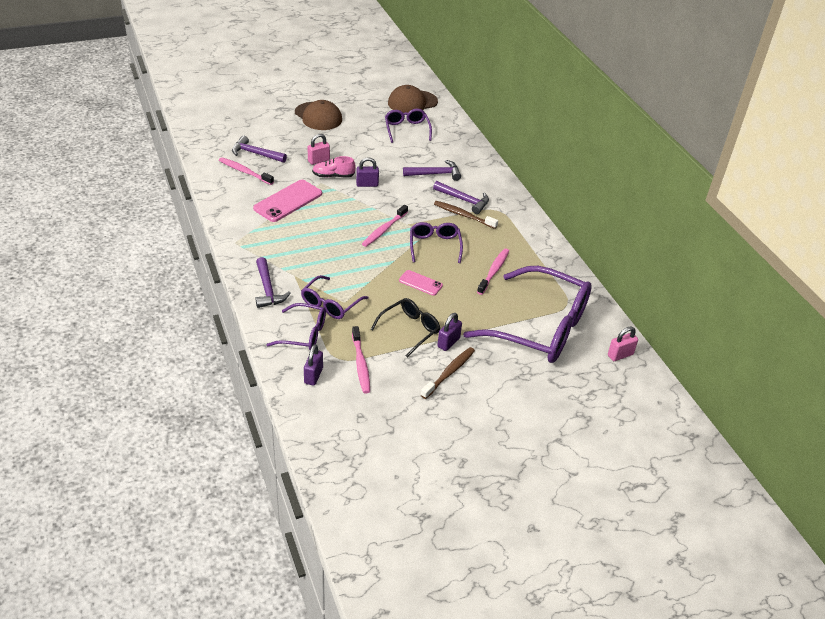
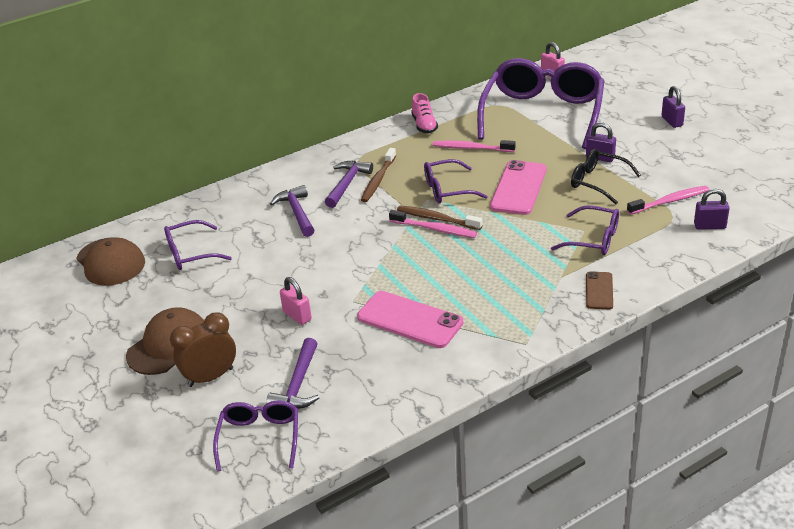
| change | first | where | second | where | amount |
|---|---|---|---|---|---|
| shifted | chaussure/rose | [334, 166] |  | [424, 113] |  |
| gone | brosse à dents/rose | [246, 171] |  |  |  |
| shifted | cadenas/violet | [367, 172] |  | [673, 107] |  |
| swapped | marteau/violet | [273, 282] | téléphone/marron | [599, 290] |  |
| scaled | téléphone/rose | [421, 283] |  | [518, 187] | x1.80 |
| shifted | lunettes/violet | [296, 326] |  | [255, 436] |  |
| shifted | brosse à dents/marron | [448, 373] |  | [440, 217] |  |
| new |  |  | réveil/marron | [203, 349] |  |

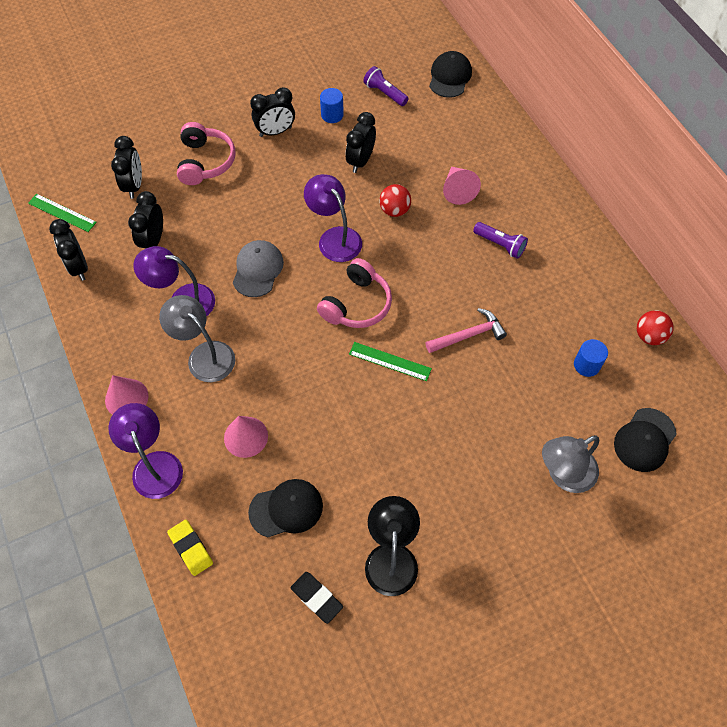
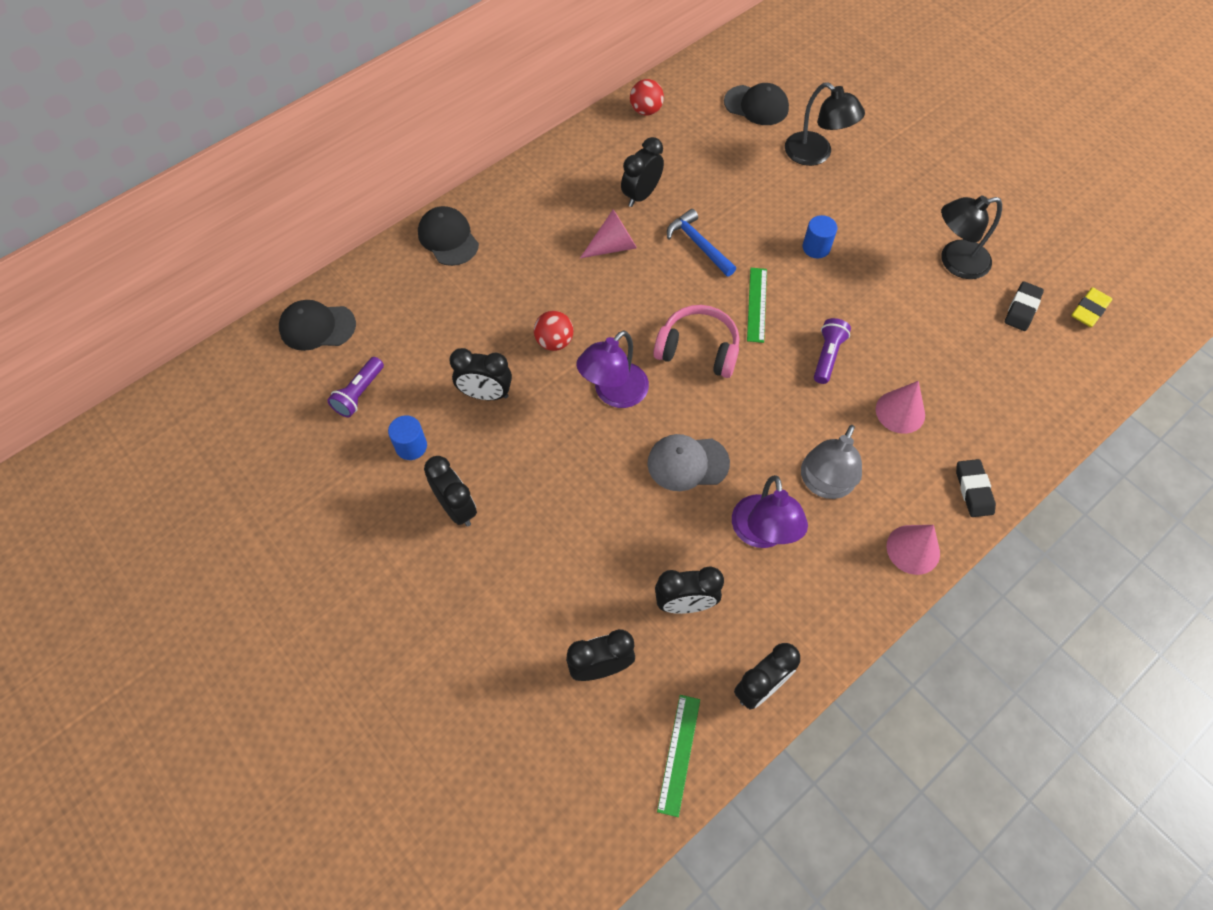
| change | first | where | second | where | amount |
|---|---|---|---|---|---|
| gone | casque audio/rose | [206, 153] |  |  |  |
| shifted | cône/rose | [462, 186] |  | [608, 234] |  |
| shifted | lampe de poche/violet | [500, 240] |  | [832, 351] |  |
| repainted | marteau/rose | [466, 330] | marteau/bleu | [701, 243] |  |
| shifted | cylindre/bleu | [591, 358] |  | [820, 236] |  |
| swapped | lampe/violet | [145, 451] | gomme/noir | [976, 488] |  |
| repainted | lampe/gris | [570, 464] | lampe/noir | [825, 124] |  |
| shifted | casquette/noir | [285, 508] |  | [448, 236] |  |
| shifted | gomme/jaune | [190, 548] |  | [1091, 307] |  |
| new |  |  | réveil/noir | [642, 172] |  |

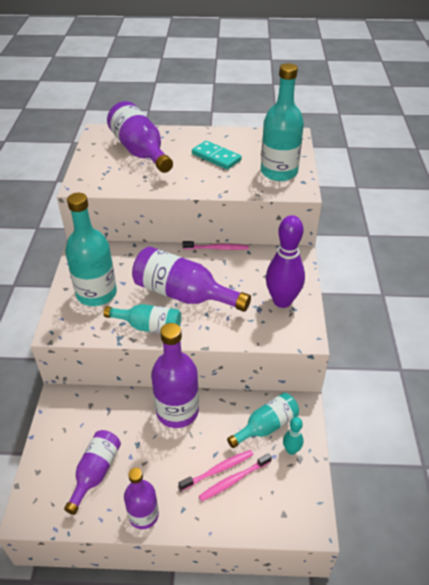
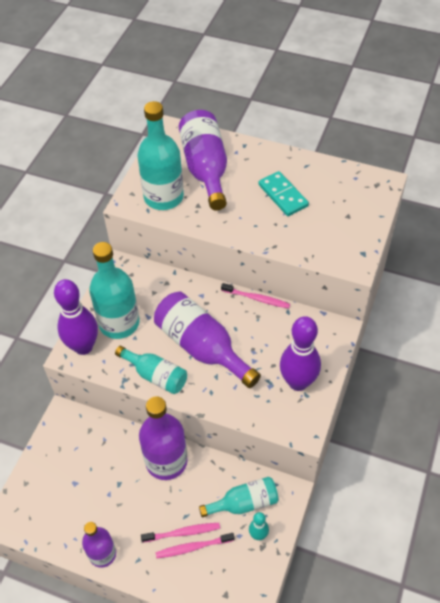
| change | first | where | second | where | amount |
|---|---|---|---|---|---|
| shifted | bouteille/turquoise | [282, 122] |  | [161, 155] |  |
| gone | bouteille/violet | [92, 472] |  |  |  |
| new |  |  | quille/violet | [76, 317] |  |

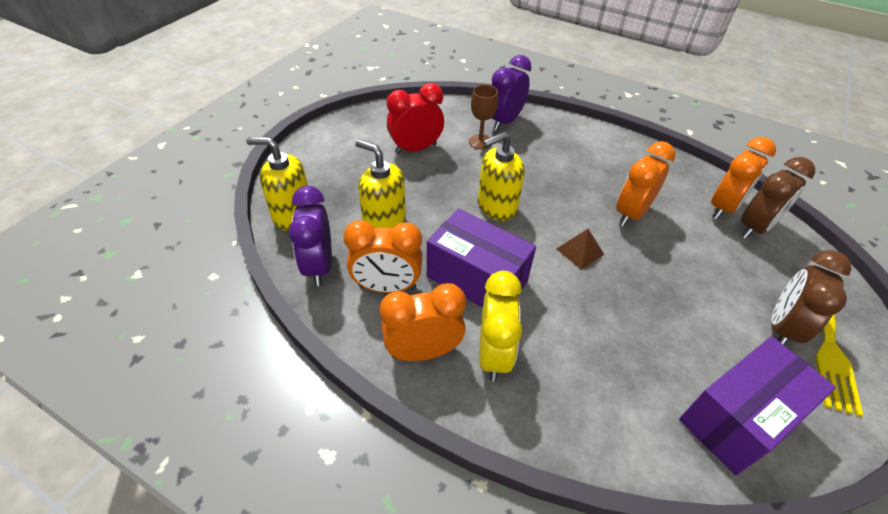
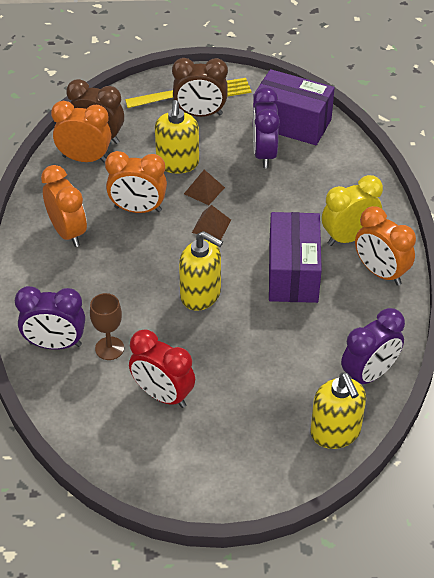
| change | first | where | second | where | amount |
|---|---|---|---|---|---|
| shifted | distributeur de savon/jaune | [380, 183] |  | [177, 137] |  |
| shifted | réveil/orange | [382, 256] |  | [64, 206] |  |
| new |  |  | réveil/violet | [266, 127] |  |
| new |  |  | pyramide/marron | [204, 187] |  |

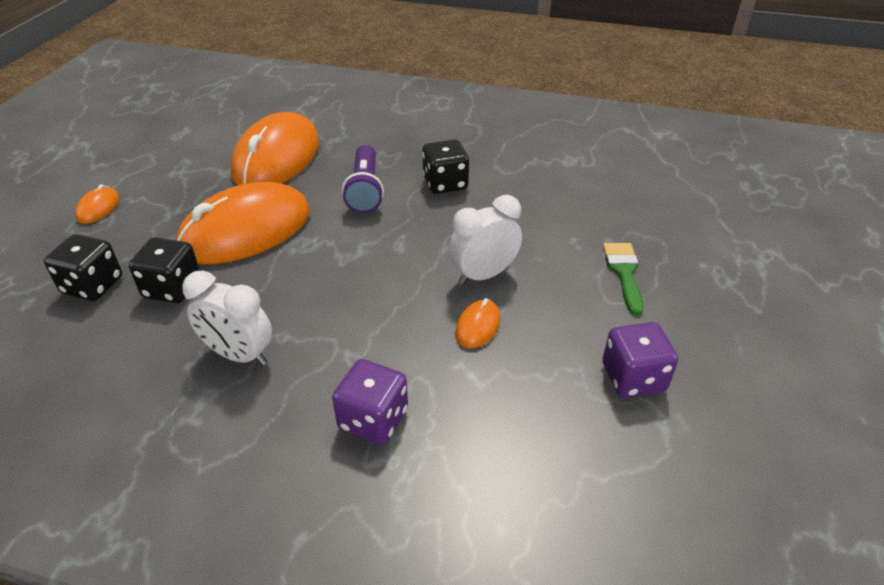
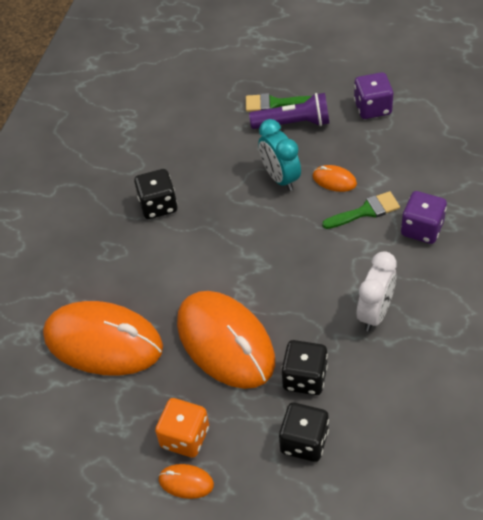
| change | first | where | second | where | amount |
|---|---|---|---|---|---|
| shifted | lampe de poche/violet | [363, 179] |  | [289, 111] |  |
| repainted | réveil/blanc | [485, 240] | réveil/turquoise | [279, 155] |  |
| new |  |  | pinceau/vert | [361, 210] |  |
| new |  |  | dé/orange | [182, 428] |  |

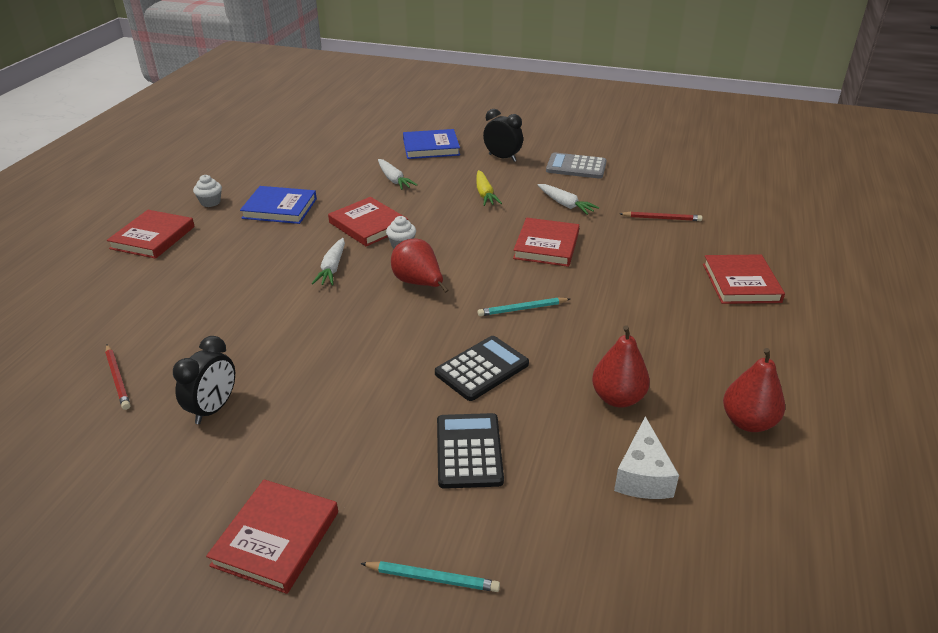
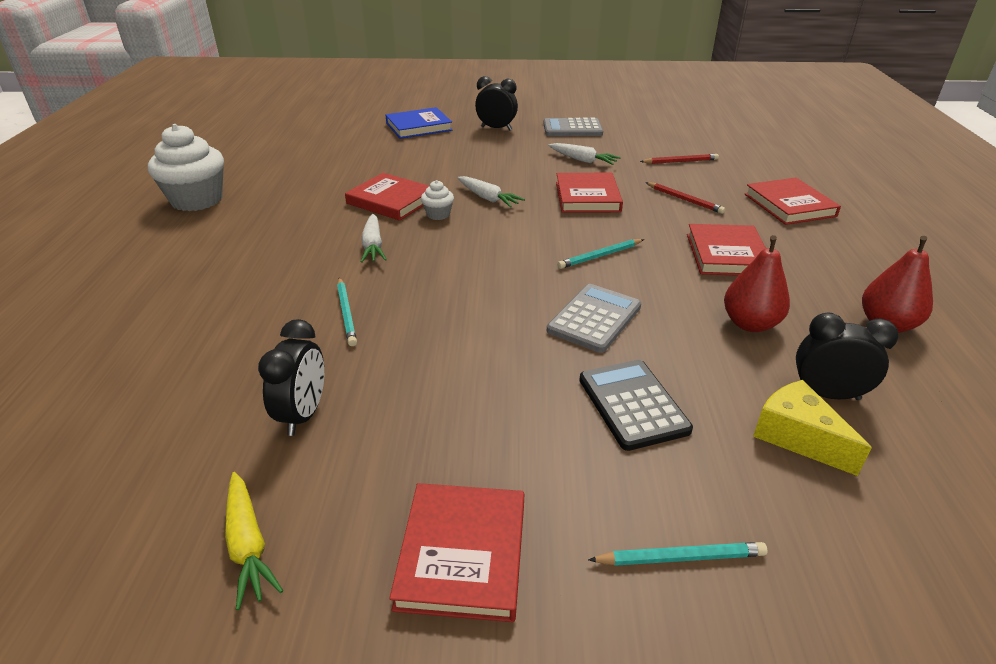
| change | first | where | second | where | amount |
|---|---|---|---|---|---|
| shifted | carotte/blanc | [397, 174] |  | [491, 191] |  |
| shifted | carotte/jaune | [489, 188] |  | [254, 541] |  |
| scaled | muffin/blanc | [207, 191] |  | [186, 167] | x2.19 |
| gone | livre/bleu | [278, 205] |  |  |  |
| shifted | livre/rouge | [151, 234] |  | [726, 250] |  |
| gone | poire/rouge | [419, 265] |  |  |  |
| repainted | calculatrice/noir | [482, 368] | calculatrice/gris | [594, 318] |  |
| shifted | crayon/rouge | [117, 377] |  | [685, 198] |  |
| swapped | fromage/blanc | [646, 457] | réveil/noir | [847, 356] |  |
| new |  |  | crayon/turquoise | [347, 311] |  |
| new |  |  | fromage/jaune | [812, 428] |  |

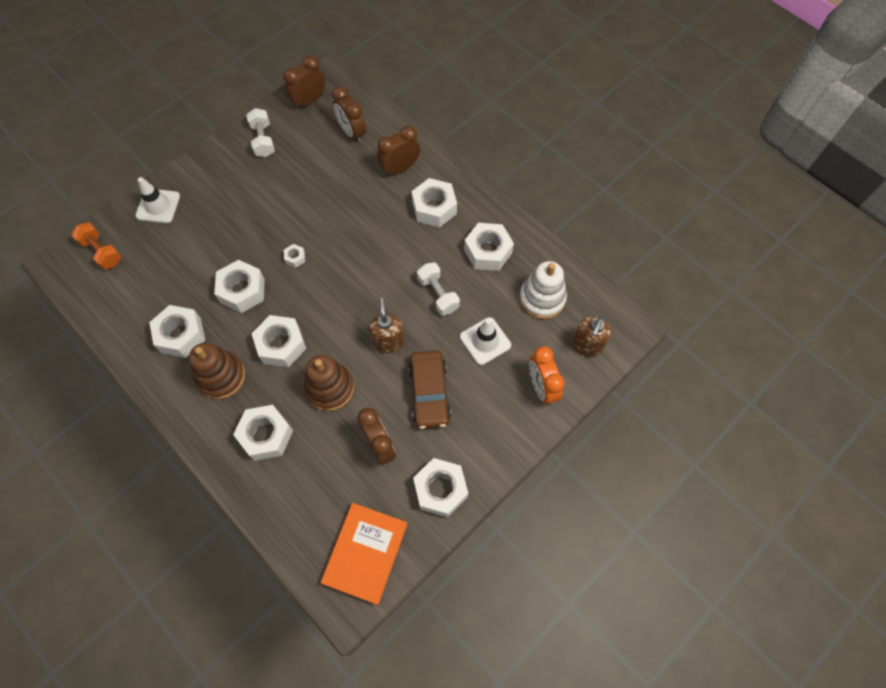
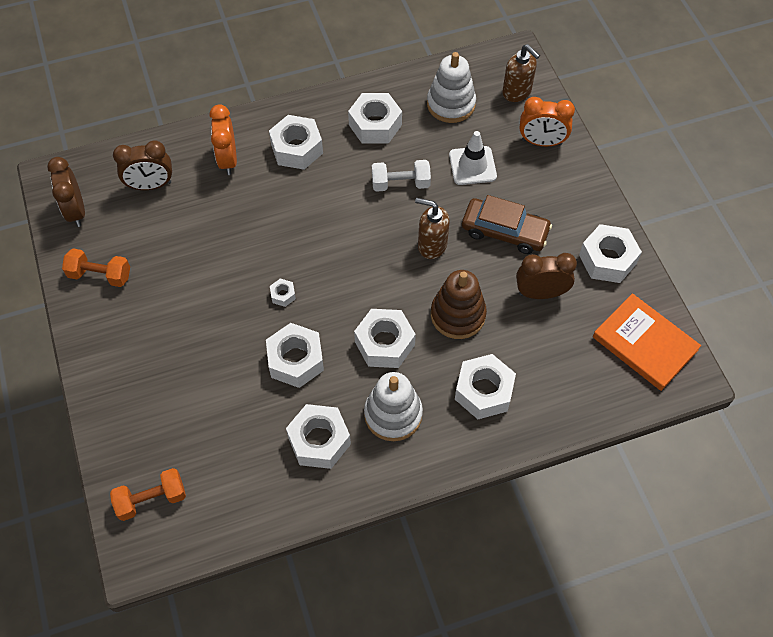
| change | first | where | second | where | amount |
|---|---|---|---|---|---|
| repainted | haltère/blanc | [260, 132] | haltère/orange | [96, 267] |  |
| repainted | réveil/marron | [398, 151] | réveil/orange | [223, 140] |  |
| gone | cône de chantier/blanc | [157, 200] |  |  |  |
| repainted | jouet à empiler/marron | [217, 371] | jouet à empiler/blanc | [393, 406] |  |

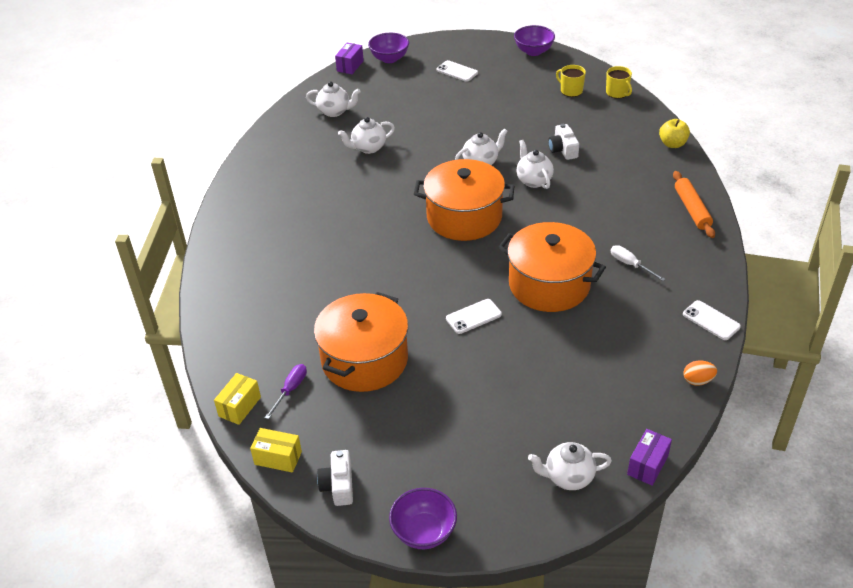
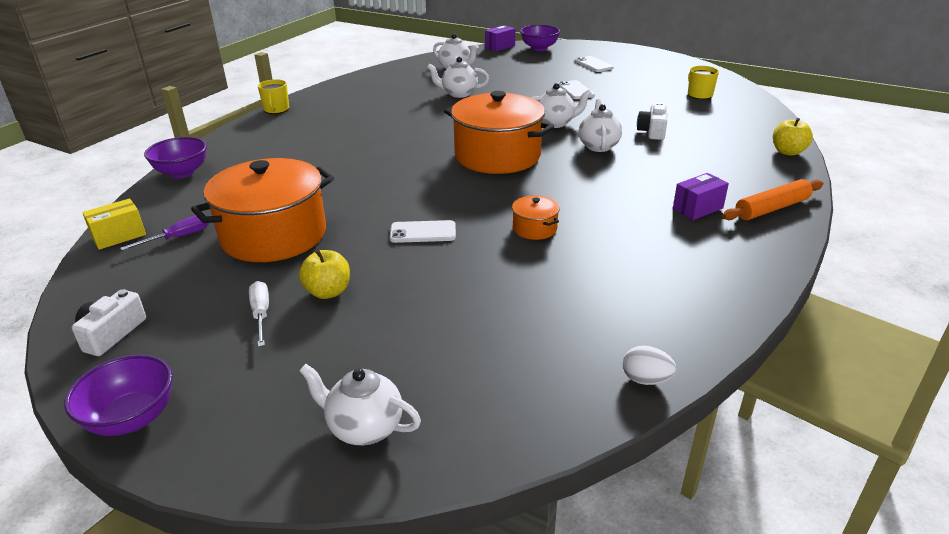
| change | first | where | second | where | amount |
|---|---|---|---|---|---|
| shifted | bol/violet | [534, 40] |  | [175, 157] |  |
| shifted | tasse/jaune | [619, 82] |  | [273, 96] |  |
| rotated | rouleau à pâtisserie/orange | [694, 204] |  | [772, 199] | 45 degrees clockwise |
| scaled | marmite/orange | [552, 267] |  | [536, 217] | x0.43 |
| shifted | tournevis/blanc | [638, 263] |  | [259, 314] |  |
| shifted | téléphone/blanc | [712, 320] |  | [576, 89] |  |
| repainted | œuf/orange | [700, 373] | œuf/blanc | [649, 365] |  |
| gone | boîte/jaune | [276, 450] |  |  |  |
| shifted | boîte/violet | [649, 457] |  | [701, 196] |  |
| new |  |  | pomme/jaune | [324, 274] |  |

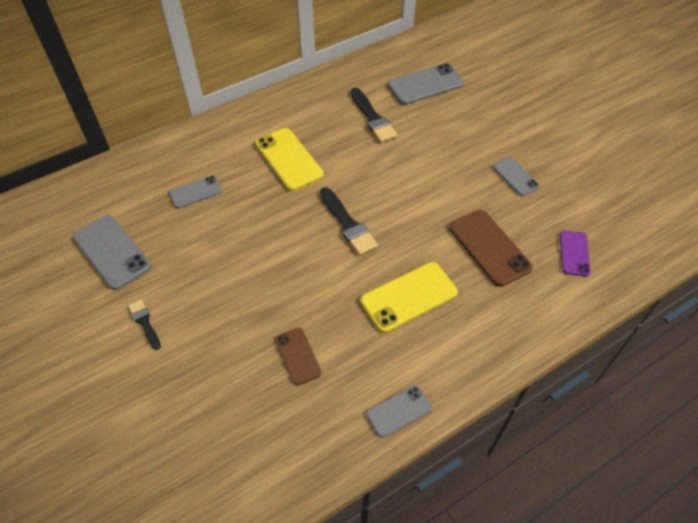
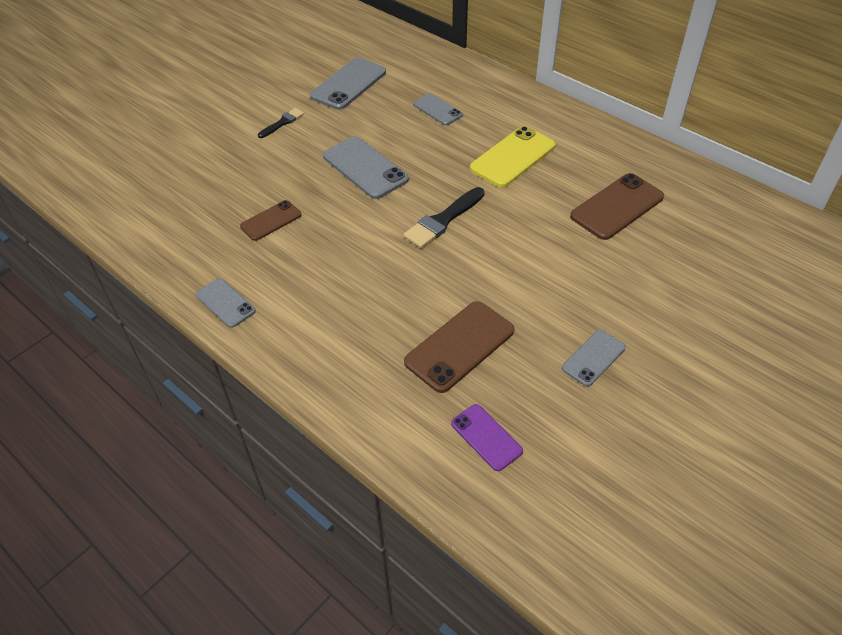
| change | first | where | second | where | amount |
|---|---|---|---|---|---|
| shifted | téléphone/gris | [426, 84] |  | [366, 167] |  |
| swapped | pinceau/noir | [374, 115] | téléphone/marron | [617, 206] |  |
| rotated | téléphone/violet | [575, 253] |  | [487, 437] | 60 degrees clockwise |
| gone | téléphone/jaune | [409, 297] |  |  |  |

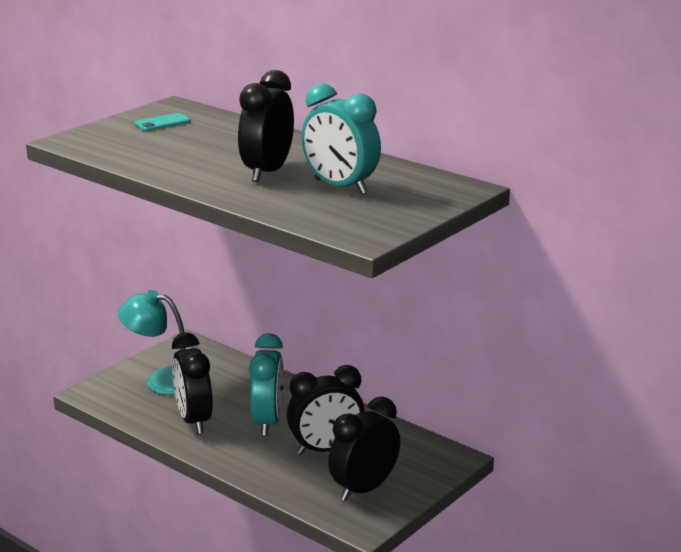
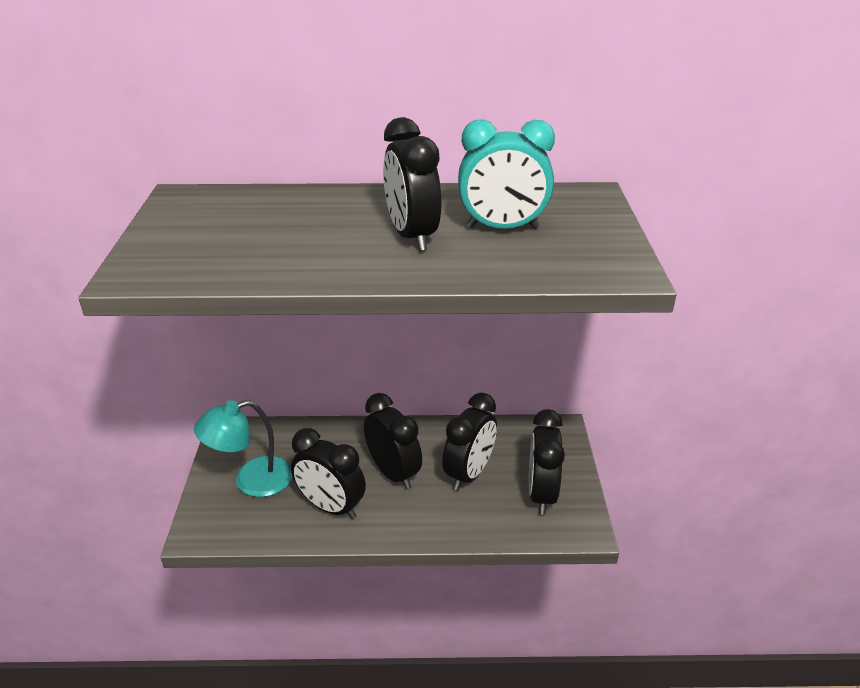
| change | first | where | second | where | amount |
|---|---|---|---|---|---|
| gone | téléphone/turquoise | [162, 122] |  |  |  |
| repainted | réveil/turquoise | [266, 384] | réveil/noir | [393, 441] |  |

